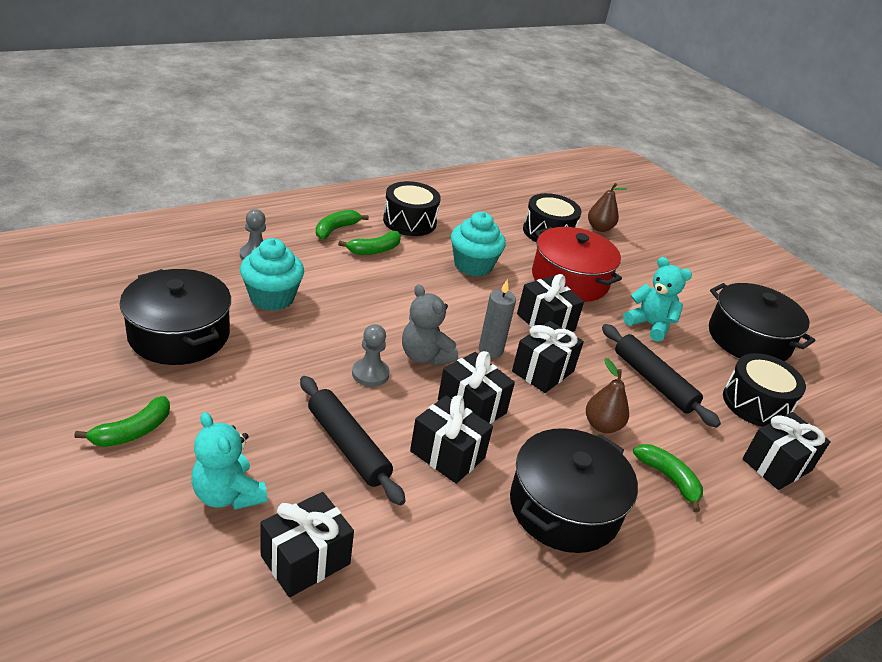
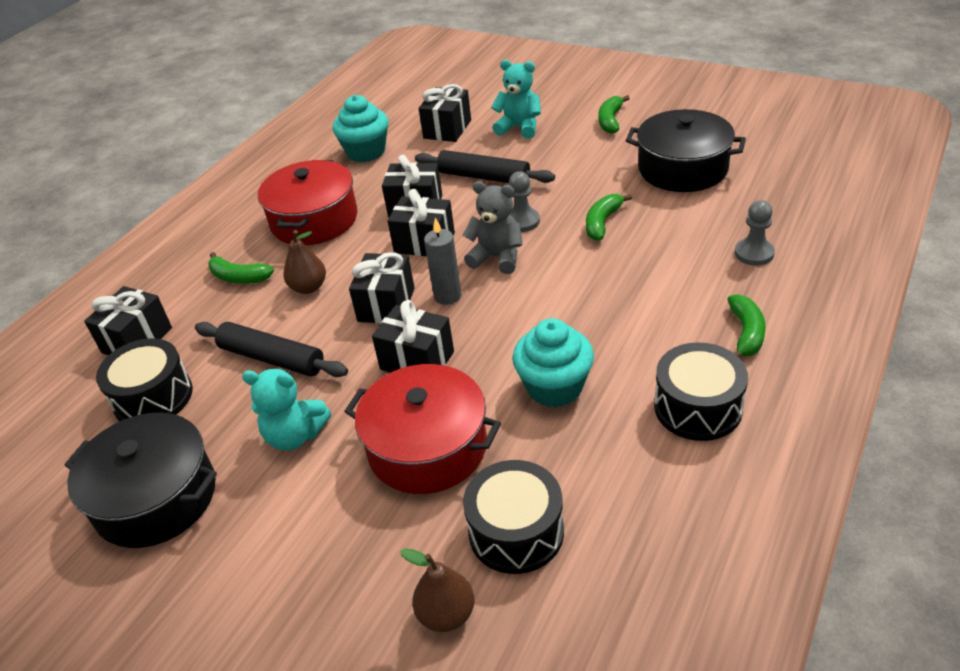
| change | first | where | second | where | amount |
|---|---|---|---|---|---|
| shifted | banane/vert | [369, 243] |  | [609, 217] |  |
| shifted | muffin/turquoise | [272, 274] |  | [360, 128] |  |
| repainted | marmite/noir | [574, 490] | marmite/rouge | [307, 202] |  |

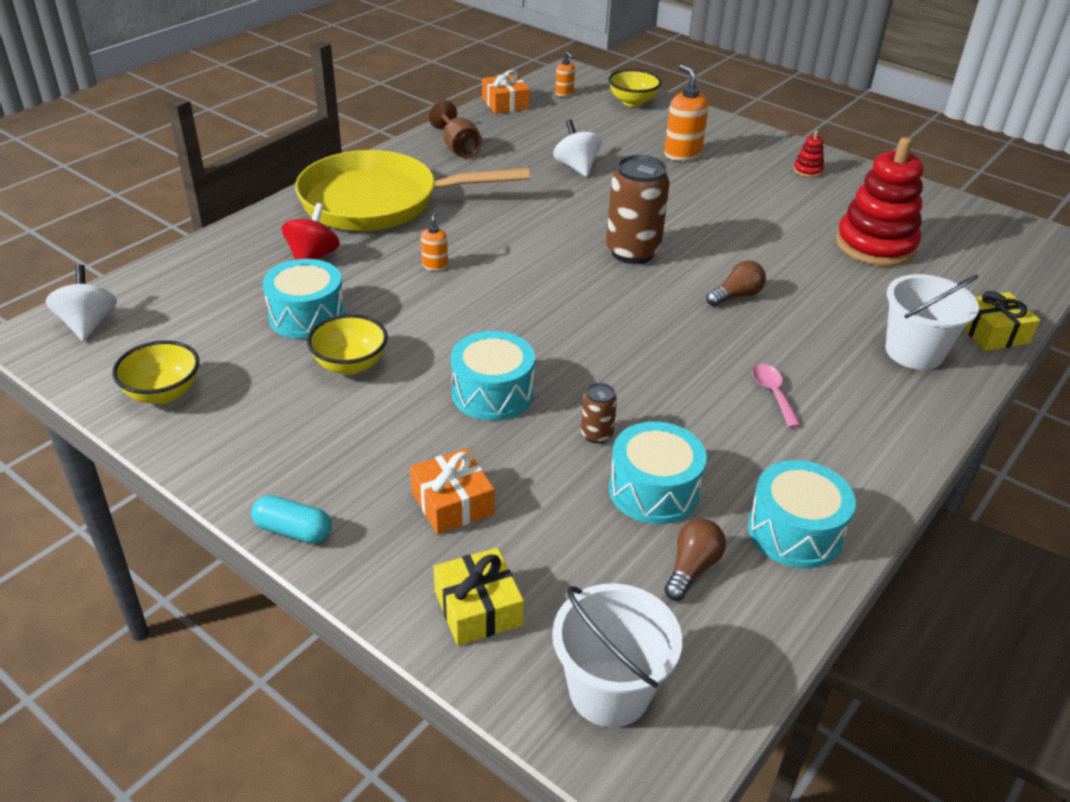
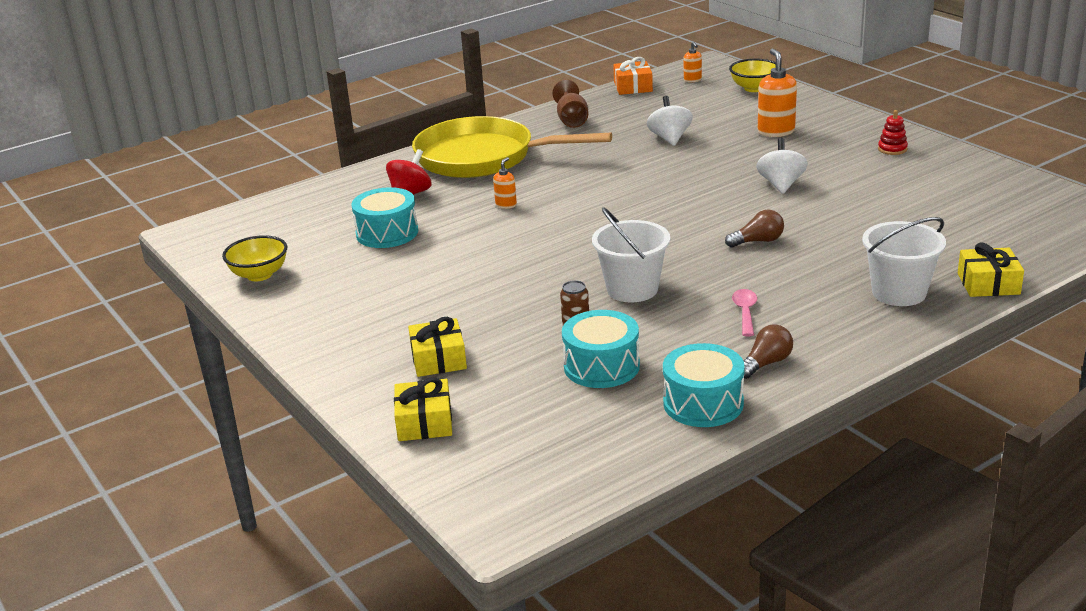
| change | first | where | second | where | amount |
|---|---|---|---|---|---|
| gone | jouet à empiler/rouge | [879, 201] |  |  |  |
| gone | canette/marron | [638, 209] |  |  |  |
| shifted | toupie/blanc | [81, 302] |  | [782, 166] |  |
| gone | bol/jaune | [347, 344] |  |  |  |
| gone | tambour/turquoise | [493, 376] |  |  |  |
| repainted | cadeau/orange | [452, 491] | cadeau/jaune | [437, 347] |  |
| gone | gélule/turquoise | [291, 519] |  |  |  |
| shifted | ampoule/marron | [695, 559] |  | [768, 352] |  |
| shifted | seau/blanc | [617, 655] |  | [631, 254] |  |

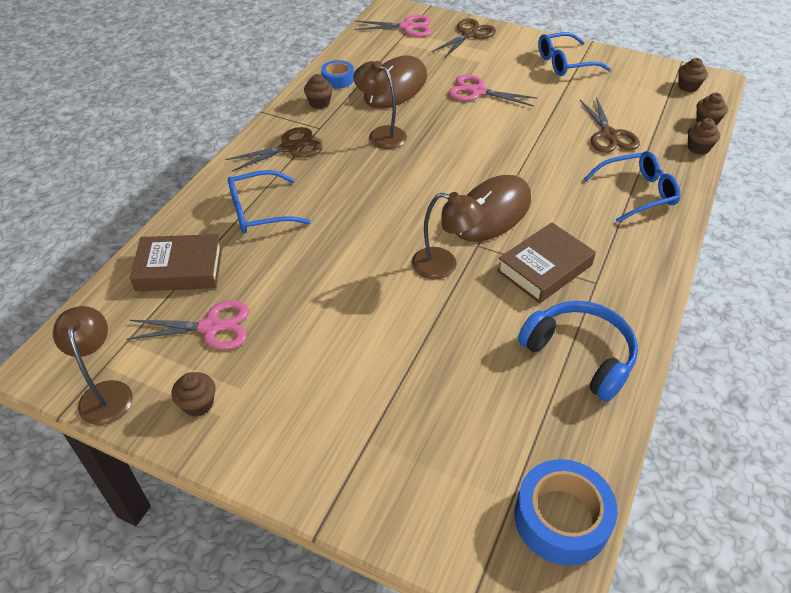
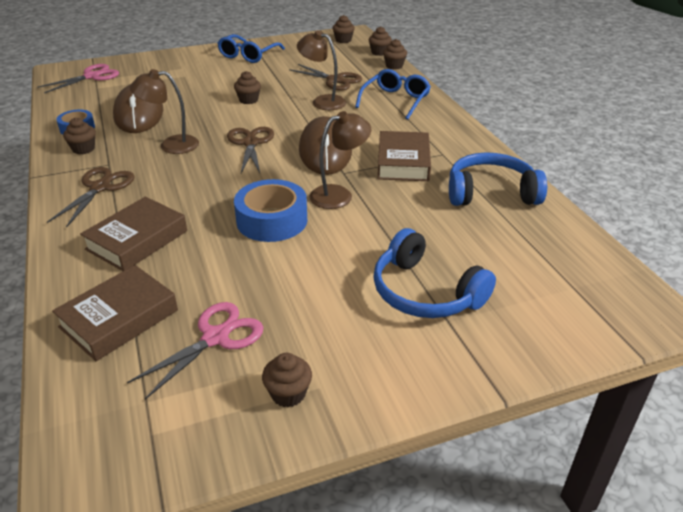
| change | first | where | second | where | amount |
|---|---|---|---|---|---|
| shifted | ciseaux/marron | [464, 38] |  | [250, 150] |  |
| gone | ciseaux/rose | [493, 91] |  |  |  |
| swapped | lunettes/bleu | [269, 201] | livre/marron | [133, 234] |  |
| shifted | lampe/marron | [93, 365] |  | [321, 70] |  |
| shifted | ruban adhésif/bleu | [566, 512] |  | [270, 210] |  |
| new |  |  | muffin/marron | [247, 87] |  |
| new |  |  | casque audio/bleu | [435, 273] |  |

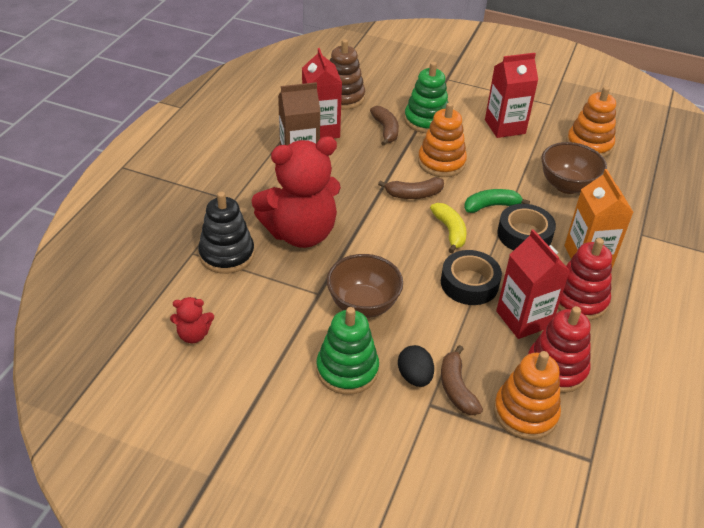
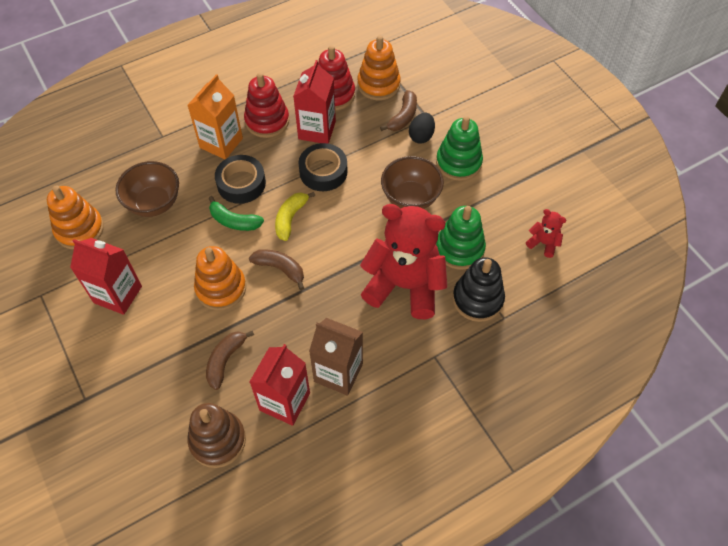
| change | first | where | second | where | amount |
|---|---|---|---|---|---|
| shifted | jouet à empiler/vert | [426, 97] |  | [461, 238] |  |

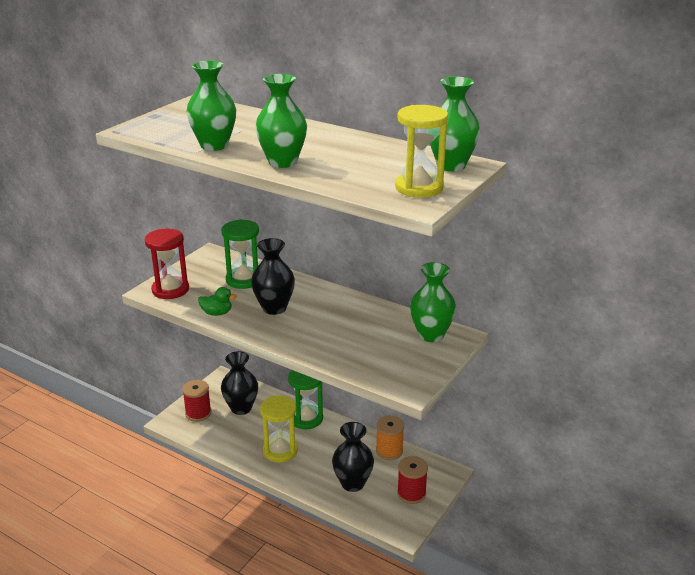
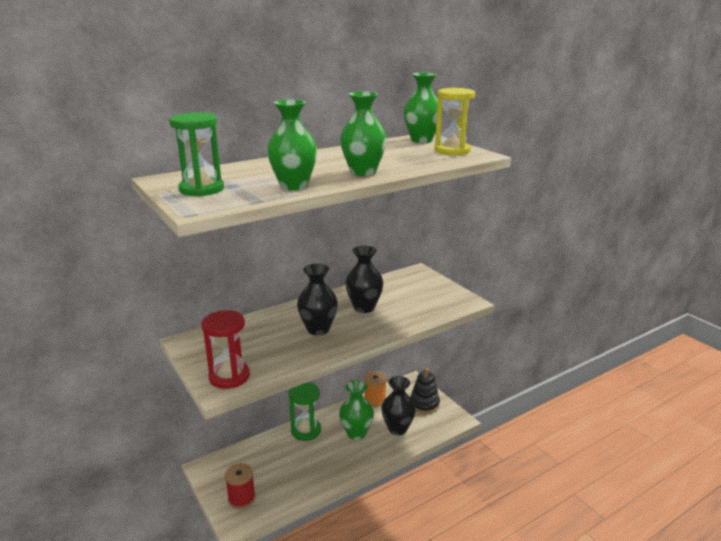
| change | first | where | second | where | amount |
|---|---|---|---|---|---|
| shifted | sablier/vert | [240, 254] |  | [196, 154] |  |
| shifted | vase/vert | [433, 302] |  | [356, 410] |  |
| gone | canard/vert | [217, 301] |  |  |  |
| shifted | vase/noir | [239, 383] |  | [364, 279] |  |
| gone | sablier/jaune | [279, 429] |  |  |  |
| swapped | bobine/rouge | [412, 480] | jouet à empiler/noir | [425, 391] |  |

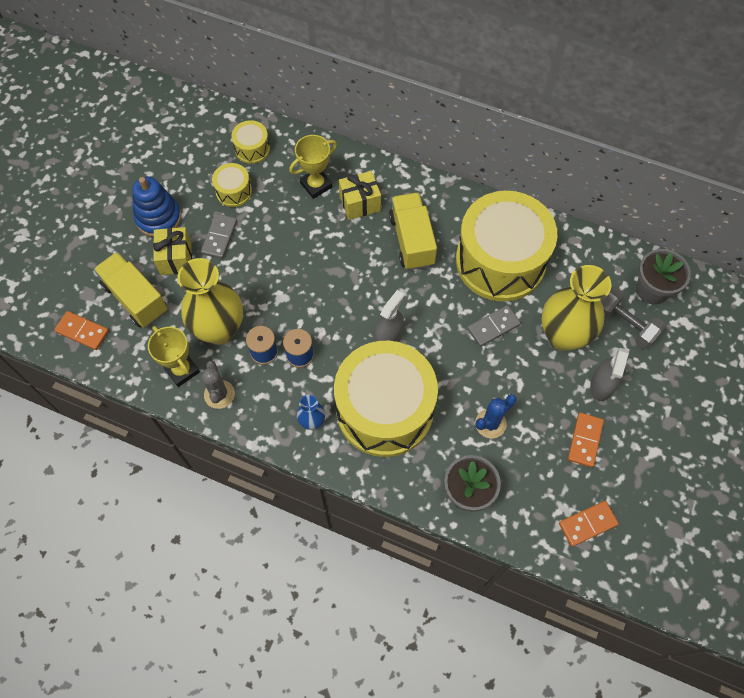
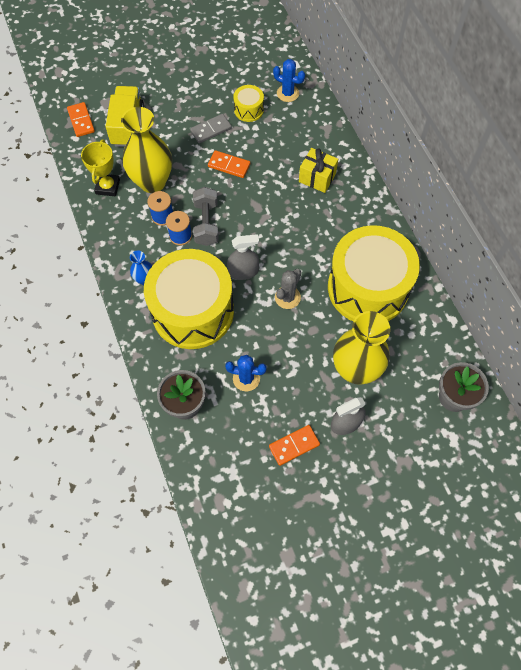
| change | first | where | second | where | amount |
|---|---|---|---|---|---|
| swapped | tambour/jaune | [250, 142] | cactus/bleu | [289, 80] |  |
| gone | trophée/jaune | [313, 167] |  |  |  |
| gone | jouet à empiler/bleu | [157, 207] |  |  |  |
| gone | camion/jaune | [413, 231] |  |  |  |
| gone | cadeau/jaune | [172, 251] |  |  |  |
| shifted | haltère/gris | [633, 318] |  | [206, 216] |  |
| gone | domino/gris | [494, 326] |  |  |  |
| shifted | cactus/gris | [218, 385] |  | [288, 289] |  |
| shifted | domino/orange | [589, 524] |  | [229, 164] |  |

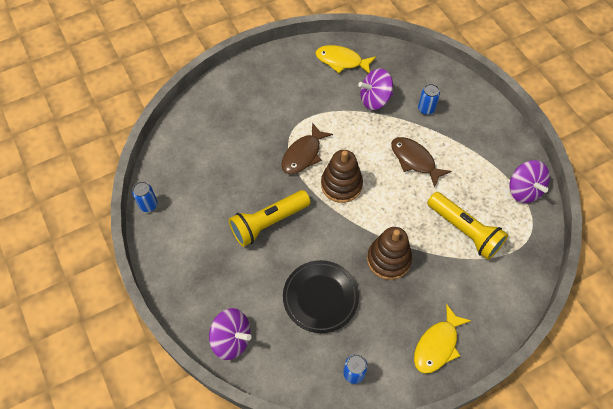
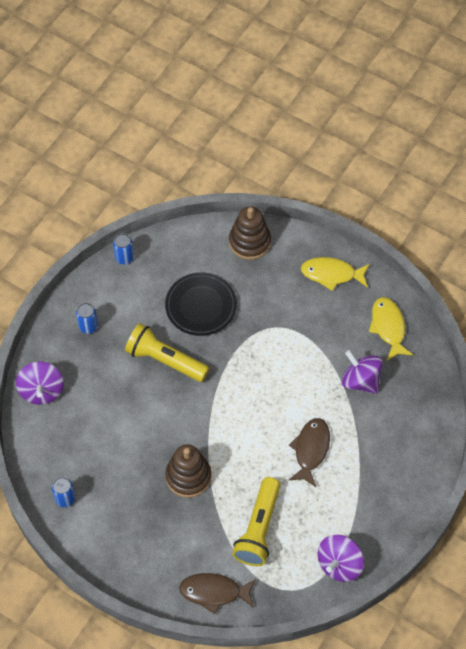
| change | first | where | second | where | amount |
|---|---|---|---|---|---|
| shifted | canette/bleu | [429, 99] |  | [87, 318] |  |
| shifted | poisson/marron | [307, 148] |  | [217, 593] |  |
| shifted | jouet à empiler/marron | [342, 176] |  | [250, 233] |  |
| shifted | assiette/noir | [321, 296] |  | [201, 304] |  |
| shifted | poisson/jaune | [443, 339] |  | [335, 274] |  |

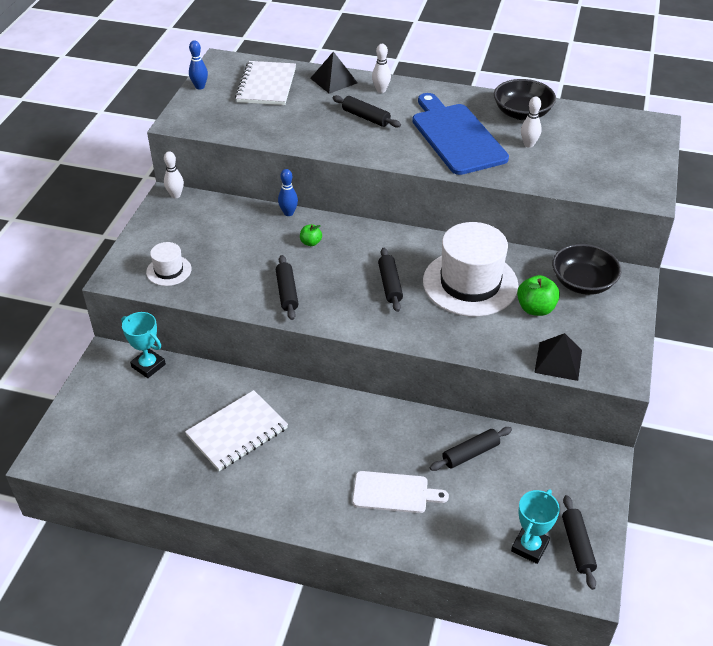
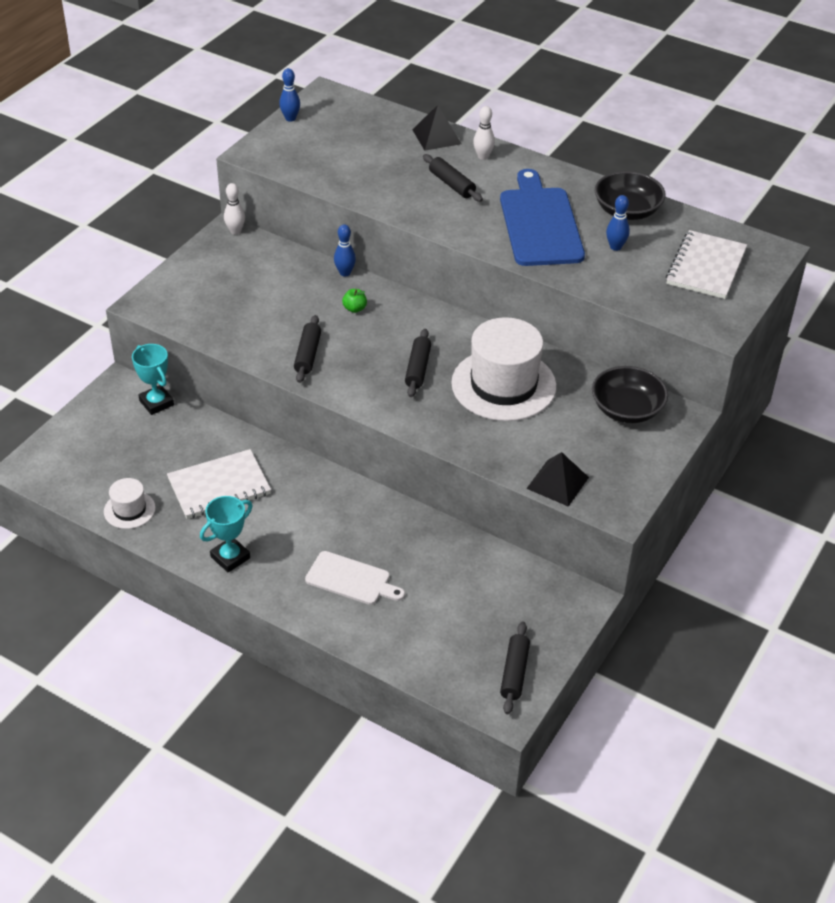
| change | first | where | second | where | amount |
|---|---|---|---|---|---|
| shifted | carnet/blanc | [265, 83] |  | [706, 264] |  |
| repainted | quille/blanc | [531, 122] | quille/bleu | [618, 223] |  |
| shifted | chapeau/blanc | [168, 264] |  | [130, 503] |  |
| gone | pomme/vert | [538, 295] |  |  |  |
| gone | rouleau à pâtisserie/noir | [471, 449] |  |  |  |
| shifted | trophée/turquoise | [535, 526] |  | [226, 534] |  |

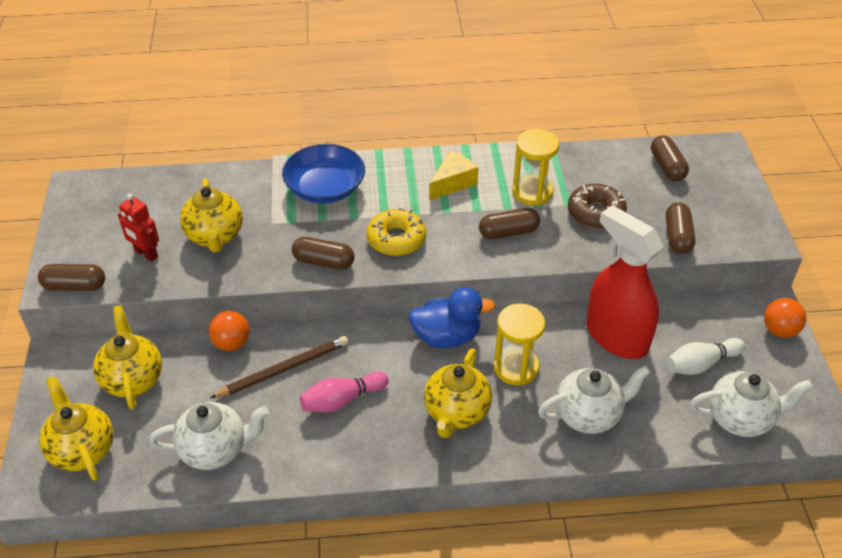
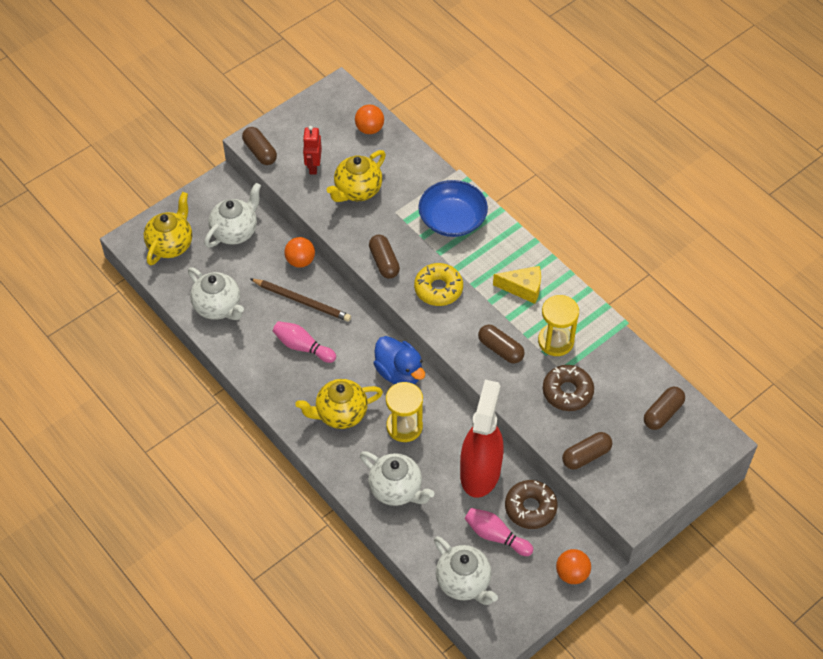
| change | first | where | second | where | amount |
|---|---|---|---|---|---|
| repainted | théière/jaune | [127, 357] | théière/blanc | [232, 215] |  |
| repainted | quille/blanc | [705, 356] | quille/rose | [499, 532] |  |
| new |  |  | balle/orange | [369, 119] |  |
| new |  |  | beignet/marron | [531, 504] |  |

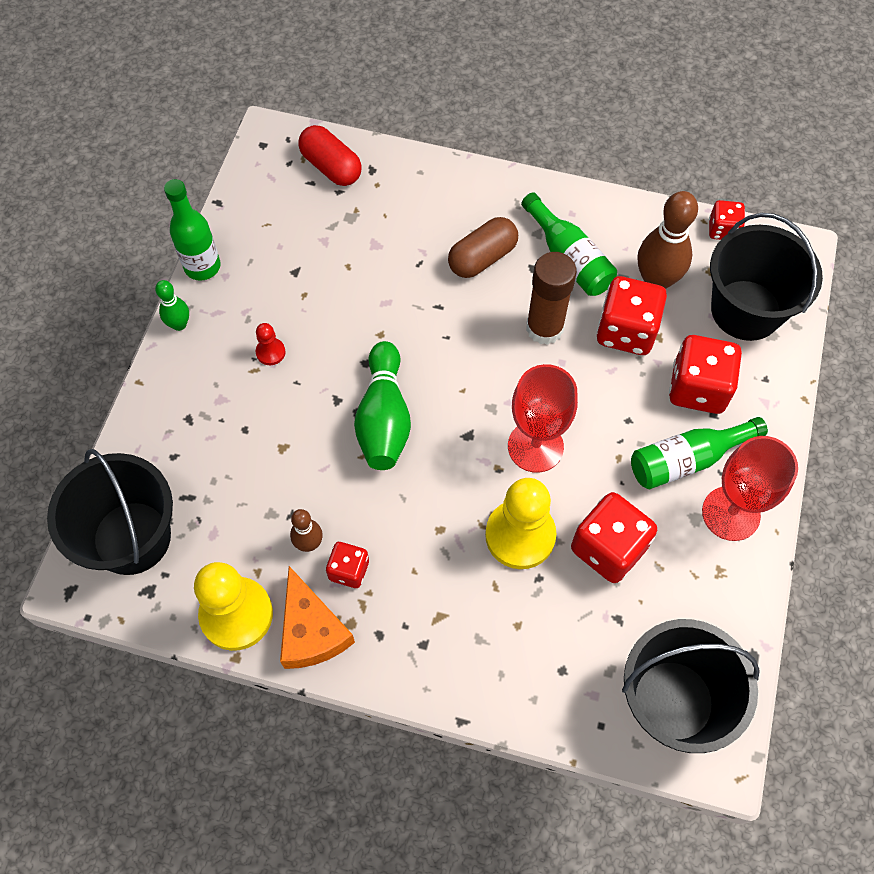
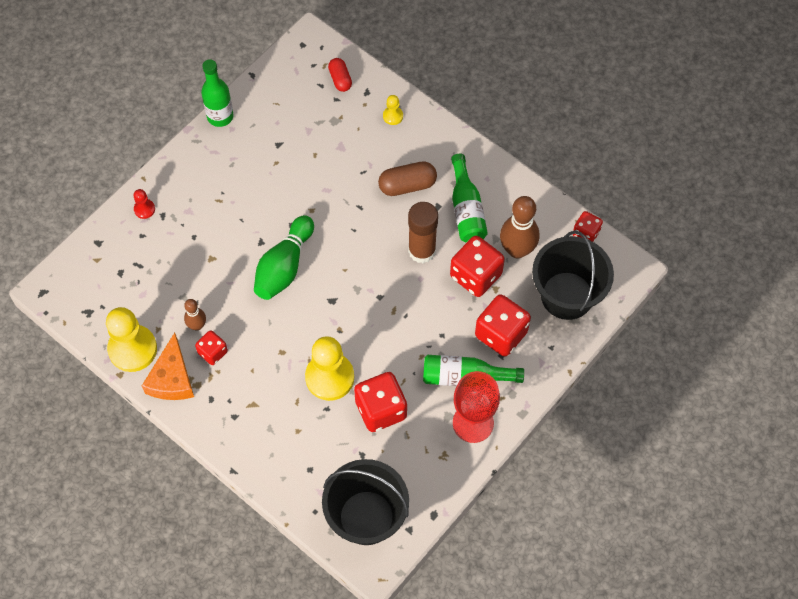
| change | first | where | second | where | amount |
|---|---|---|---|---|---|
| scaled | gélule/rouge | [330, 155] |  | [340, 75] | x0.66 |
| gone | quille/vert | [172, 305] |  |  |  |
| shifted | pion/rouge | [270, 344] |  | [144, 204] |  |
| gone | verre à pied/rouge | [543, 418] |  |  |  |
| gone | seau/noir | [110, 512] |  |  |  |
| new |  |  | pion/jaune | [393, 110] |  |

